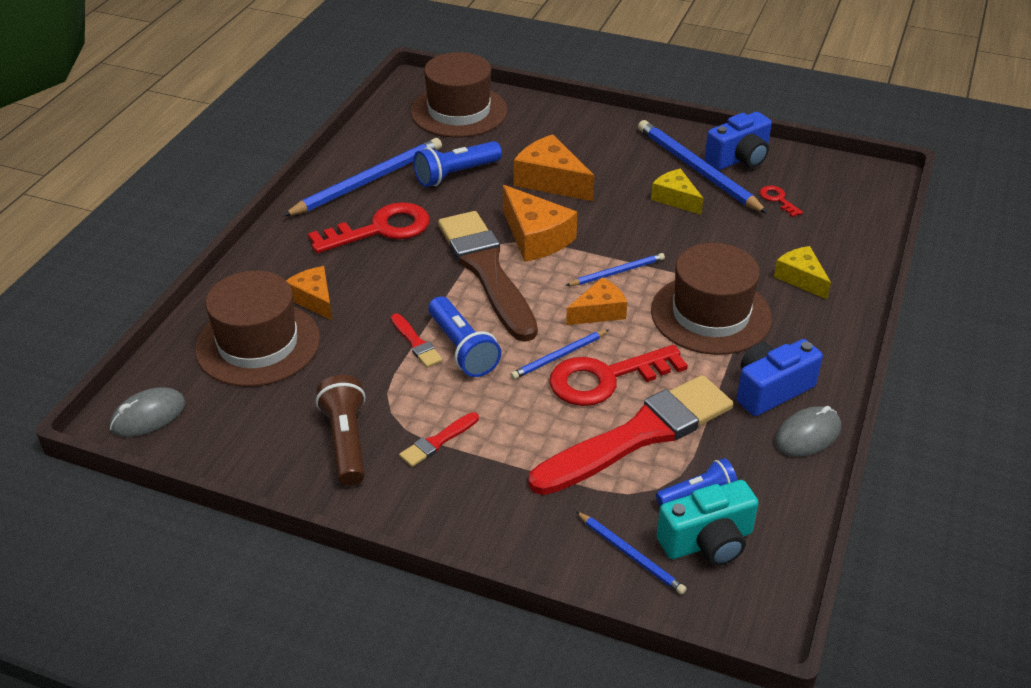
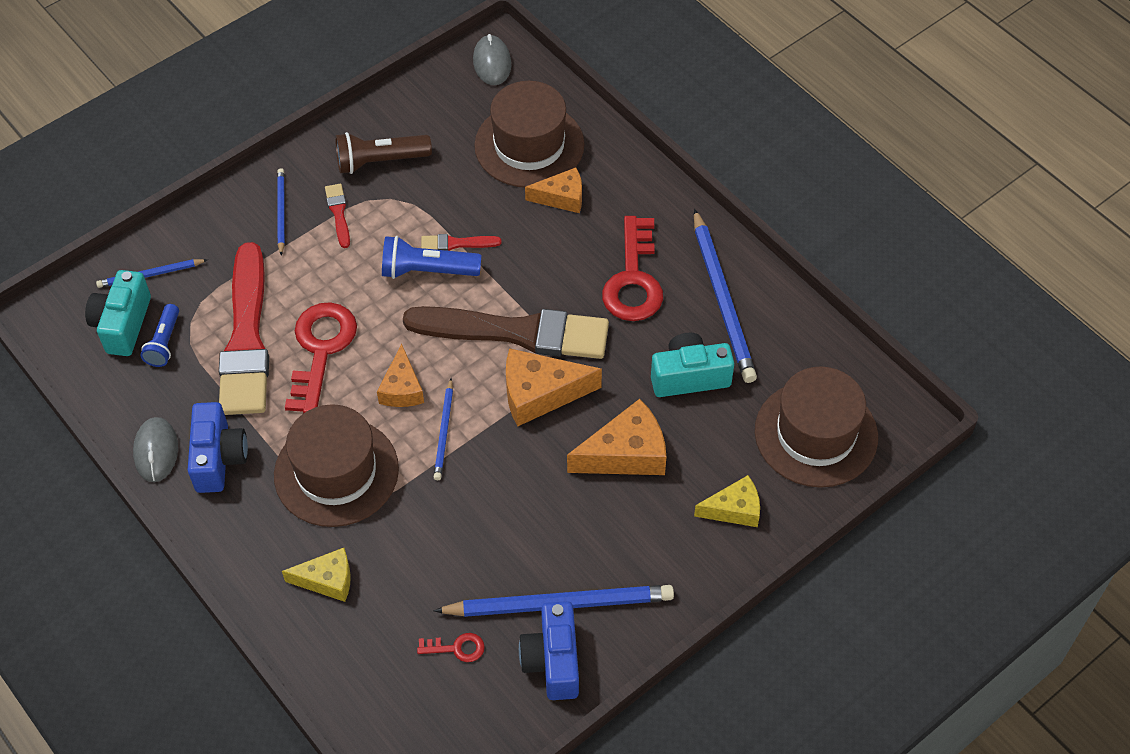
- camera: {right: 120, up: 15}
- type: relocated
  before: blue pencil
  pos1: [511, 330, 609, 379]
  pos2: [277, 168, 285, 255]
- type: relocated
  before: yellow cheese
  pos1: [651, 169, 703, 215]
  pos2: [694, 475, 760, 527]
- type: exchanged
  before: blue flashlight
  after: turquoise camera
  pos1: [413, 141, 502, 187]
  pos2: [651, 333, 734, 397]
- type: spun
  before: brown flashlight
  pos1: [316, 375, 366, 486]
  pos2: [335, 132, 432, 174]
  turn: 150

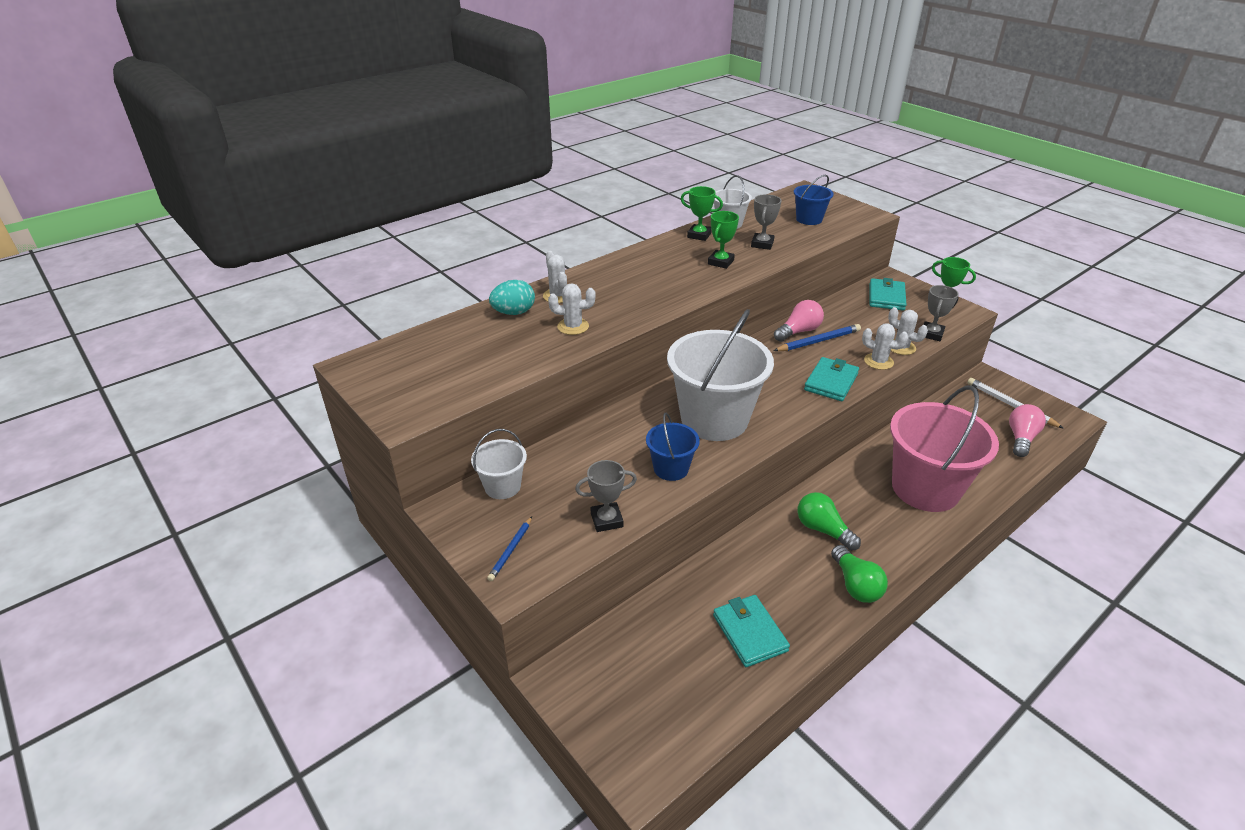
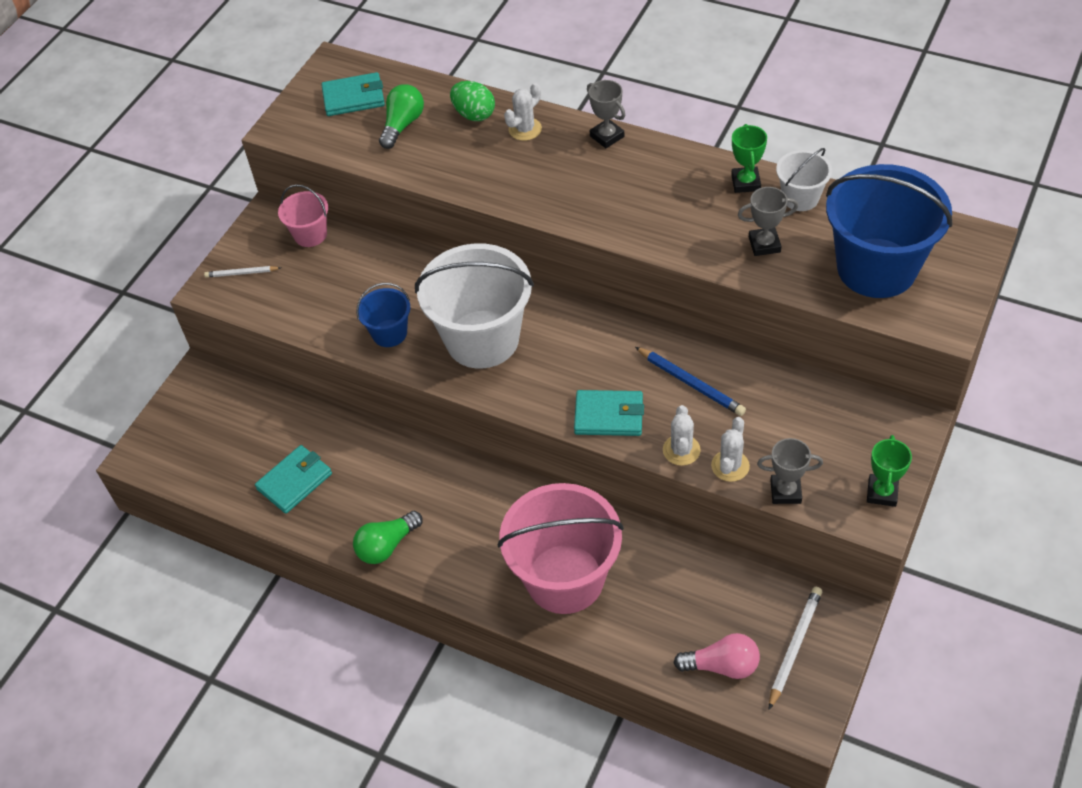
- camera: {right: 70, up: 15}
- type: missing
  before: white cactus
  pos1: [548, 283, 595, 335]
- type: missing
  before: green trophy
  pos1: [708, 211, 739, 269]
- type: missing
  before: pink light bulb
  pos1: [774, 300, 824, 342]
- type: relocated
  before: grey trophy
  pos1: [575, 460, 637, 532]
  pos2: [587, 80, 625, 148]
- type: relocated
  before: green light bulb
  pos1: [797, 492, 861, 551]
  pos2: [379, 84, 424, 149]
- type: relocated
  before: turquoise wallet
  pos1: [869, 278, 907, 311]
  pos2: [321, 72, 385, 116]
- type: colour
  before: white bucket
  after: pink bucket
  pos1: [471, 429, 527, 499]
  pos2: [278, 184, 328, 247]
- type: colour
  before: blue pencil
  after: white pencil
  pos1: [487, 517, 532, 581]
  pos2: [204, 266, 281, 278]
- type: colour
  before: turquoise egg
  after: green egg
  pos1: [489, 280, 535, 315]
  pos2: [450, 81, 495, 121]
- type: size
  before: blue bucket
  pos1: [794, 175, 834, 225]
  pos2: [826, 164, 952, 298]
  scale: 2.07

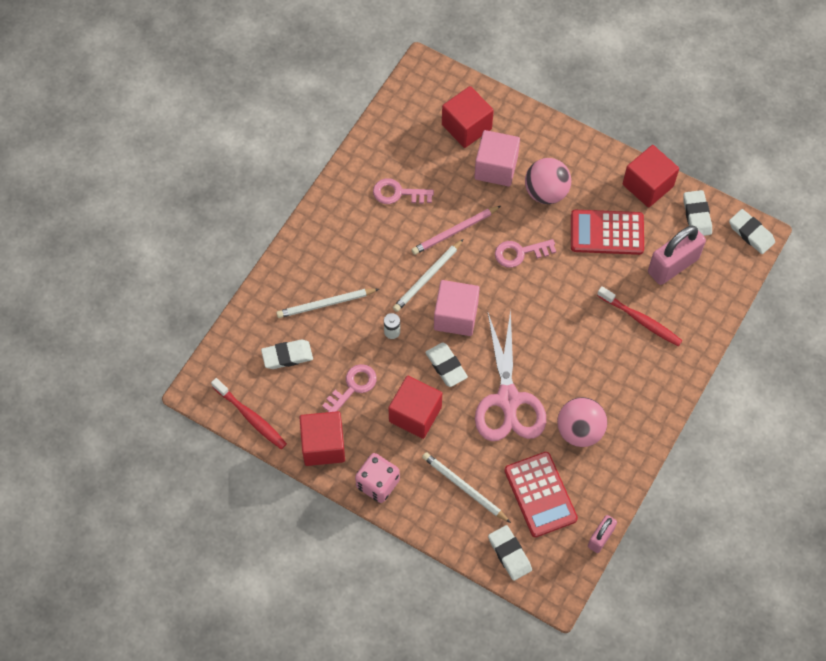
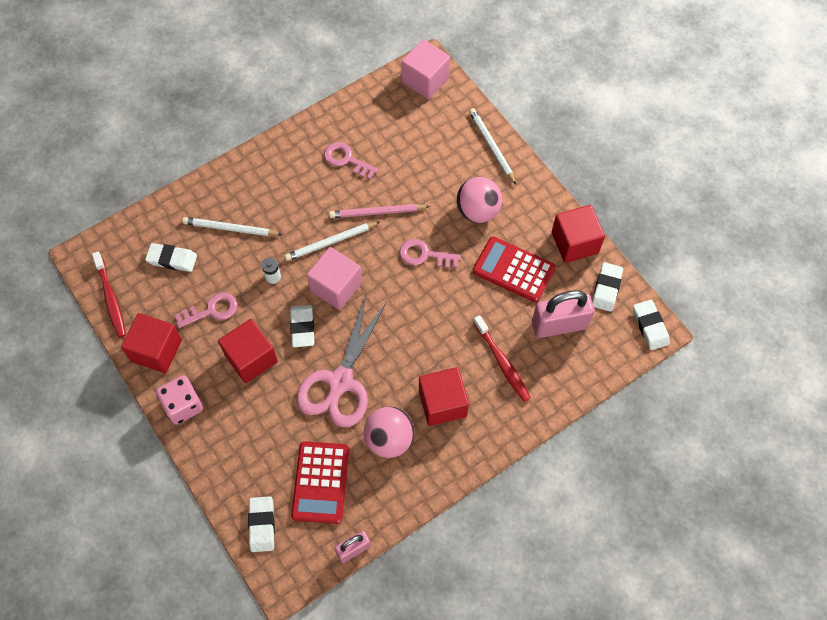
- camera: {right: 25, up: 0}
- type: relocated
  before: white pencil
  pos1: [422, 452, 511, 523]
  pos2: [469, 108, 516, 185]
- type: relocated
  before: red cube
  pos1: [442, 86, 494, 148]
  pos2: [419, 367, 469, 426]
- type: relocated
  before: pink cube
  pos1: [474, 130, 520, 187]
  pos2: [402, 39, 450, 99]

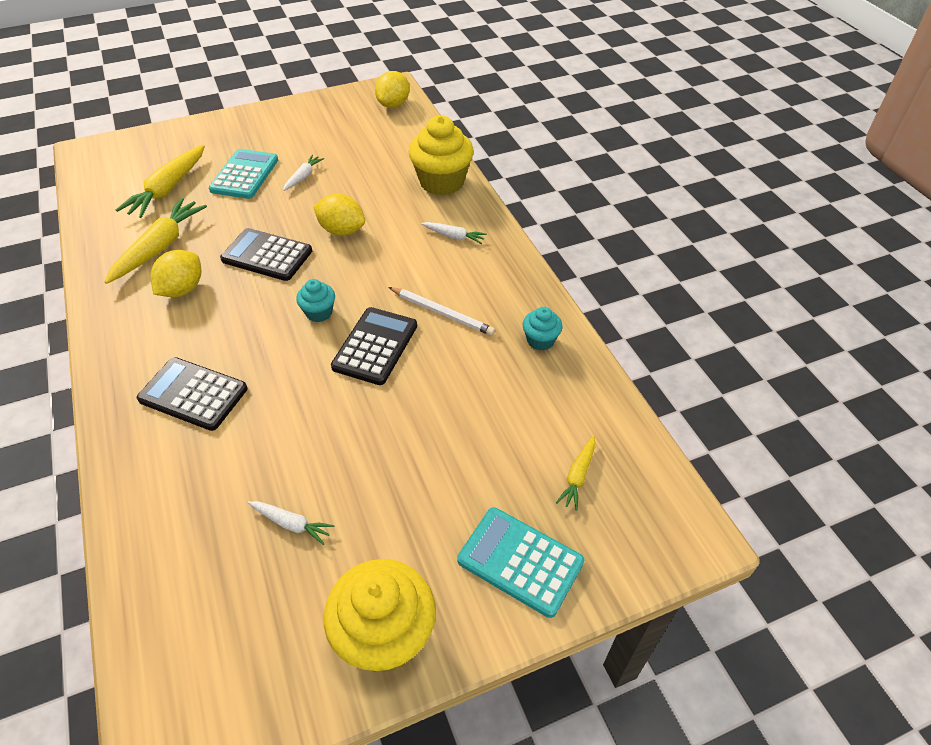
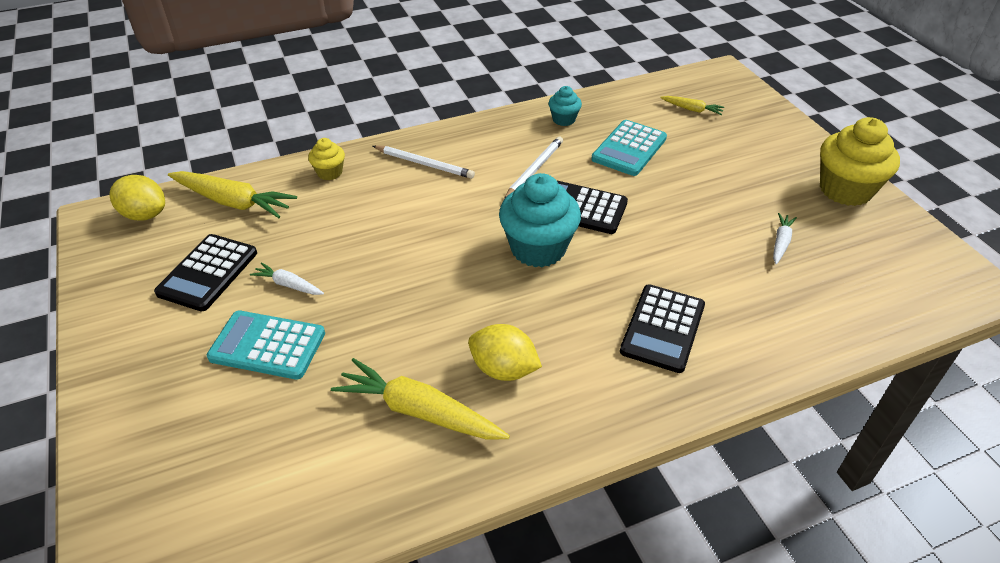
- camera: {right: -90, up: -5}
- type: missing
  before: yellow lemon
  pos1: [313, 194, 365, 236]
- type: relocated
  before: yellow carrot
  pos1: [116, 145, 205, 218]
  pos2: [168, 171, 297, 218]
- type: relocated
  before: black calculator
  pos1: [220, 228, 312, 281]
  pos2: [154, 234, 257, 311]
- type: relocated
  before: turquoise calculator
  pos1: [457, 507, 584, 618]
  pos2: [591, 120, 667, 176]
- type: exchanged
  before: white carrot
  after: white pencil
  pos1: [421, 222, 487, 244]
  pos2: [373, 145, 475, 179]
- type: size
  before: turquoise cupcake
  pos1: [296, 279, 335, 322]
  pos2: [499, 173, 581, 267]
  scale: 1.98
- type: size
  before: yellow cupcake
  pos1: [408, 116, 474, 196]
  pos2: [308, 138, 345, 180]
  scale: 0.5

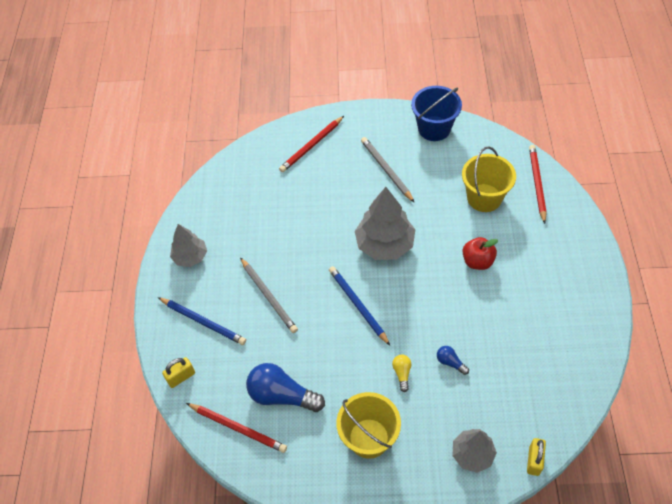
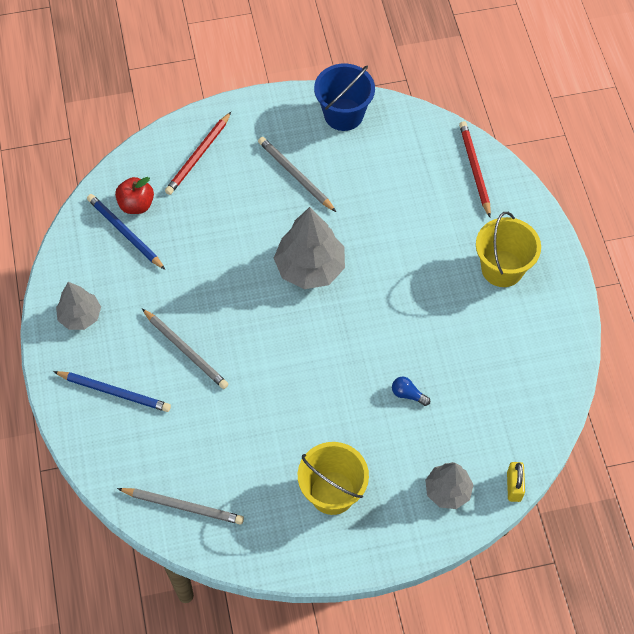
- camera: {right: -15, up: 5}
- type: missing
  before: yellow padlock
  pos1: [162, 357, 195, 388]
- type: missing
  before: blue light bulb
  pos1: [246, 363, 325, 412]
- type: missing
  before: yellow light bulb
  pos1: [392, 355, 411, 392]
- type: relocated
  before: blue pencil
  pos1: [329, 266, 390, 345]
  pos2: [87, 194, 165, 270]
- type: relocated
  before: yellow bucket
  pos1: [462, 147, 516, 212]
  pos2: [476, 212, 541, 287]
- type: relocated
  before: red apple
  pos1: [462, 237, 498, 270]
  pos2: [115, 177, 154, 214]
- type: colour
  before: red pencil
  after: grey pencil
  pos1: [186, 403, 287, 453]
  pos2: [117, 488, 244, 525]

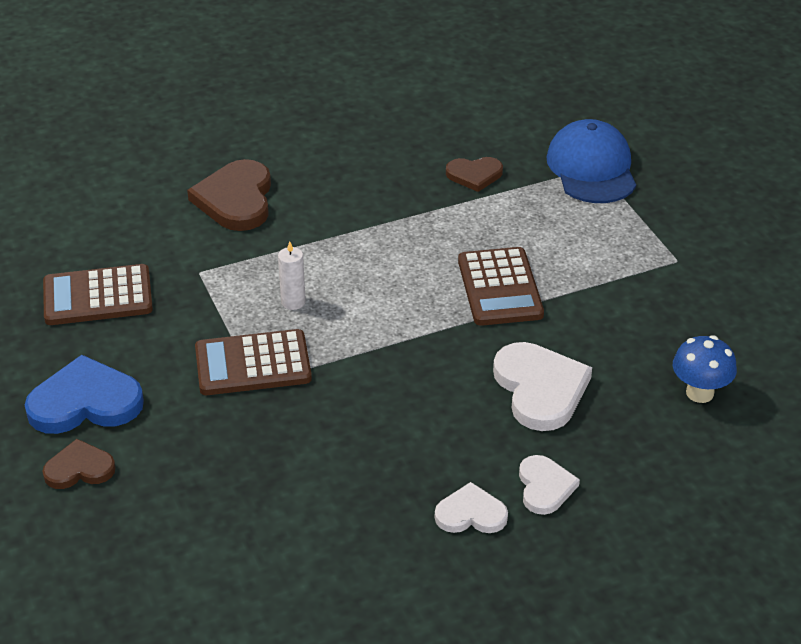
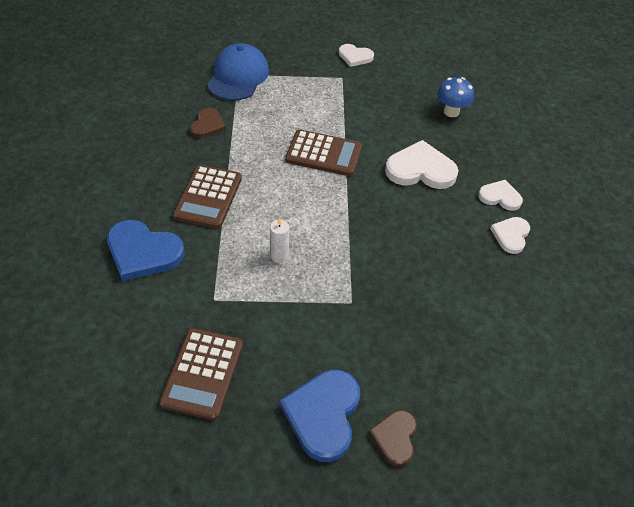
- camera: {right: -70, up: 10}
- type: appeared
  after: white heart
  pos2: [339, 44, 374, 67]
- type: relocated
  before: brown calculator
  pos1: [195, 329, 312, 395]
  pos2: [173, 165, 242, 229]
- type: colour
  before: brown heart
  after: blue heart
  pos1: [187, 159, 271, 231]
  pos2: [107, 220, 185, 281]
- type: spun
  before: blue cap
  pos1: [546, 119, 636, 203]
  pos2: [207, 43, 269, 101]
  turn: 90

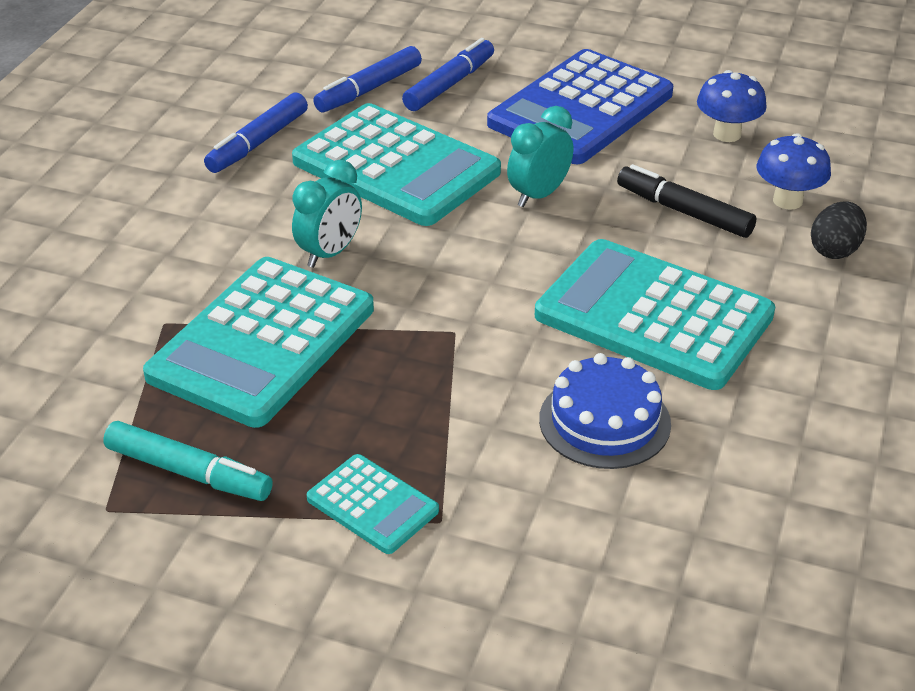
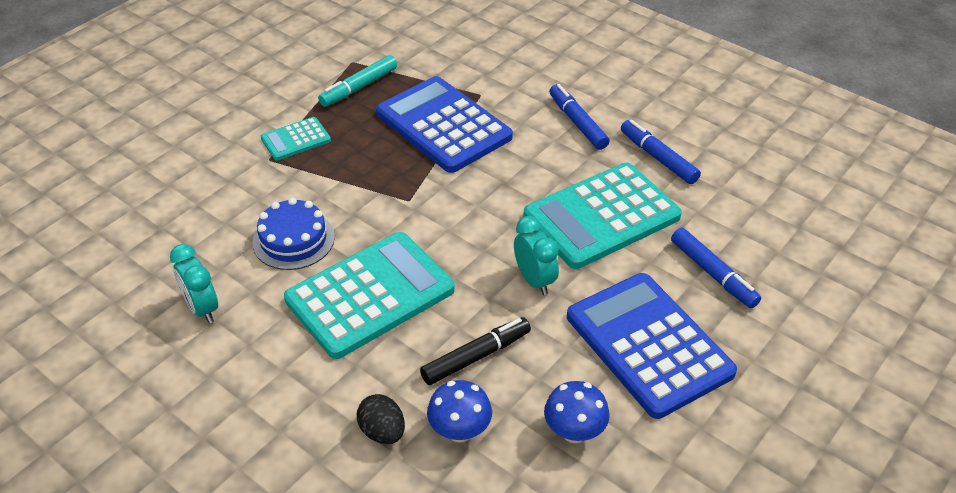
- camera: {right: 110, up: 5}
- type: relocated
  before: turquoise clock
  pos1: [292, 160, 362, 268]
  pos2: [170, 244, 218, 323]
- type: relocated
  before: blue marker
  pos1: [313, 46, 422, 113]
  pos2: [549, 84, 610, 150]
- type: colour
  before: turquoise calculator
  after: blue calculator
  pos1: [143, 257, 374, 428]
  pos2: [376, 76, 513, 173]

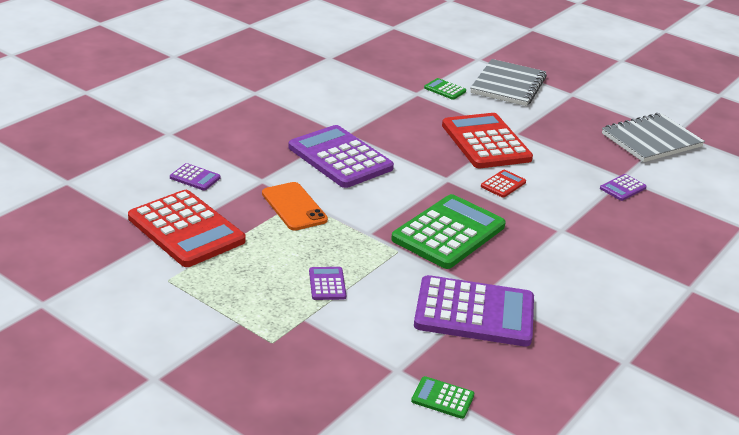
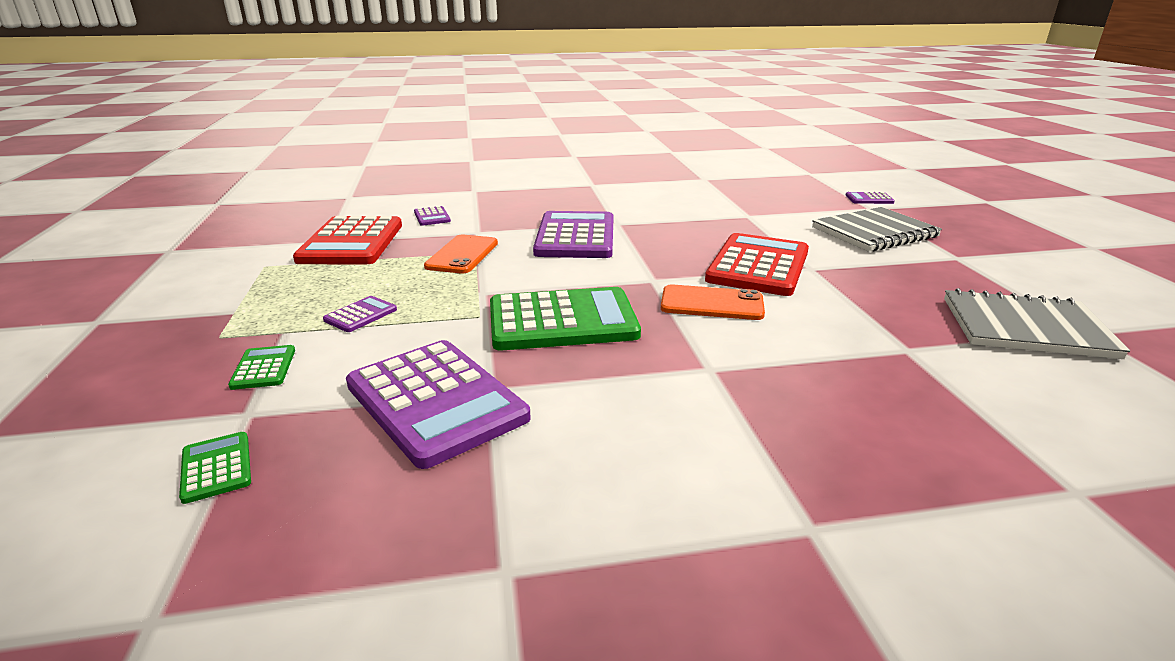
- camera: {right: 45, up: -5}
- type: relocated
  before: green calculator
  pos1: [424, 78, 466, 100]
  pos2: [228, 345, 295, 390]
- type: relocated
  before: purple calculator
  pos1: [600, 174, 646, 201]
  pos2: [845, 192, 895, 204]
- type: exchanged
  before: red calculator
  after: orange phone
  pos1: [481, 170, 526, 198]
  pos2: [661, 284, 765, 320]

